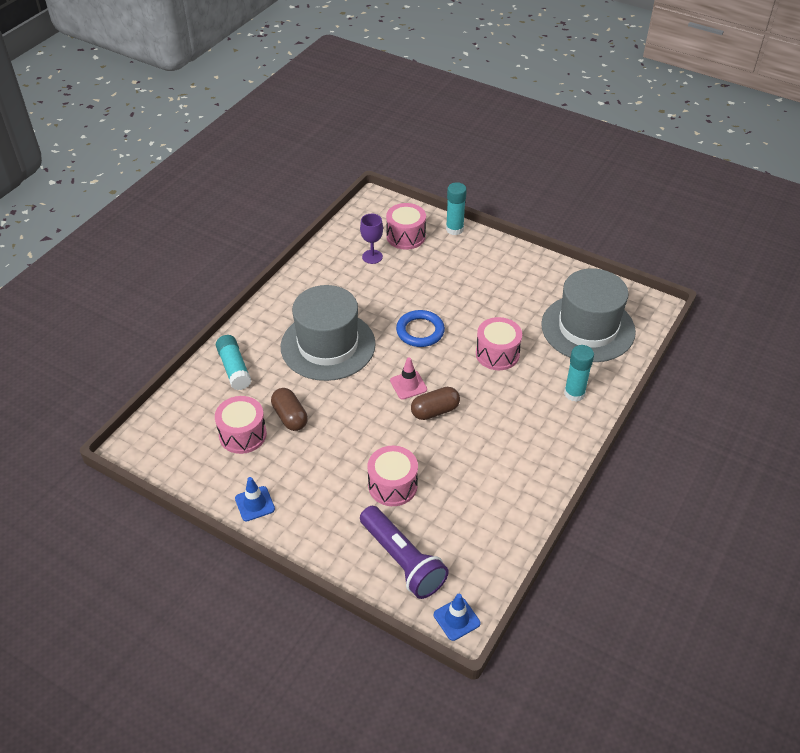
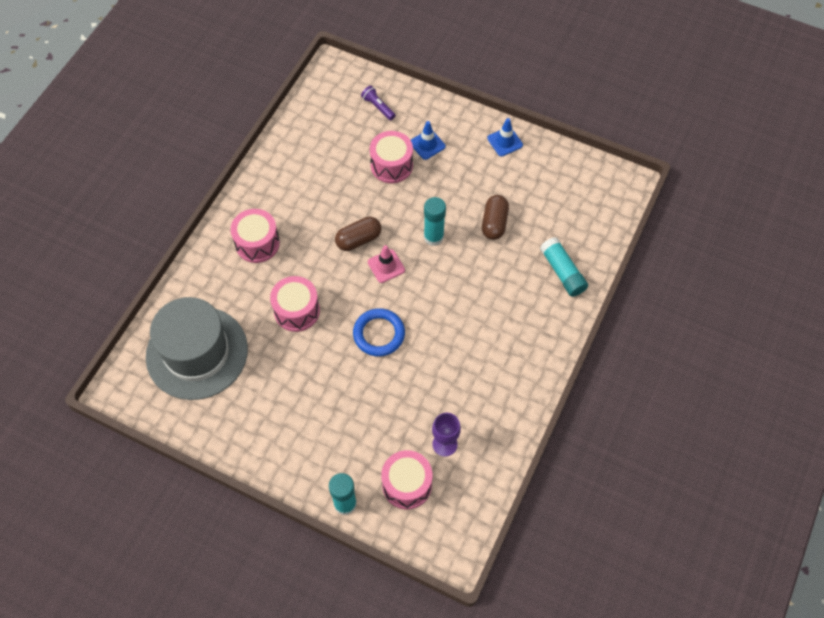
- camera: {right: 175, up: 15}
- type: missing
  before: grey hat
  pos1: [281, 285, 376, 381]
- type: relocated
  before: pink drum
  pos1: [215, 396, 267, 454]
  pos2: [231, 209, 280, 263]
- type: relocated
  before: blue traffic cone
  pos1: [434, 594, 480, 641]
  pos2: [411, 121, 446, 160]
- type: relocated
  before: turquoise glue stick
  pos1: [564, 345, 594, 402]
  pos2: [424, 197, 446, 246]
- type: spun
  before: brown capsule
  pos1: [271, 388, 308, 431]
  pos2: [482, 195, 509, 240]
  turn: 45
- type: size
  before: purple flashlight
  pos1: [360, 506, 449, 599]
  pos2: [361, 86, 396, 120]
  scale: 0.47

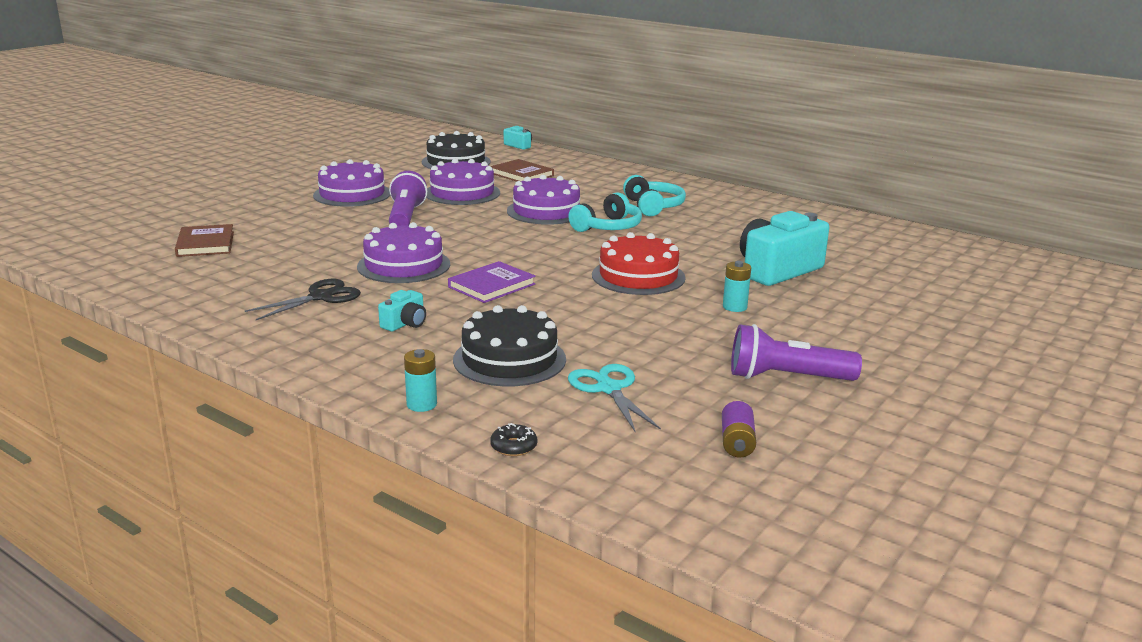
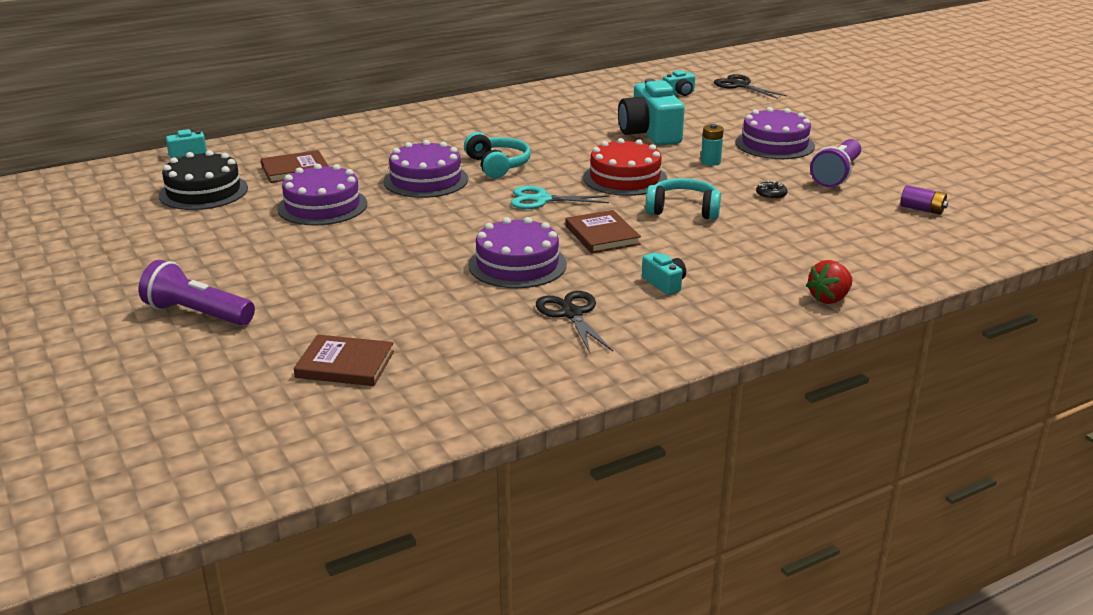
- camera: {right: -65, up: 5}
- type: missing
  before: black cake
  pos1: [453, 305, 566, 387]
- type: appeared
  after: turquoise camera
  pos2: [663, 70, 695, 96]
- type: appeared
  after: black scissors
  pos2: [714, 74, 787, 99]
- type: relocated
  before: purple cake
  pos1: [313, 159, 390, 207]
  pos2: [735, 107, 815, 159]
- type: relocated
  before: purple flashlight
  pos1: [389, 171, 427, 226]
  pos2: [139, 260, 255, 326]
- type: relocated
  before: black donut
  pos1: [490, 423, 537, 456]
  pos2: [756, 181, 787, 200]
- type: relocated
  before: turquoise scissors
  pos1: [568, 364, 661, 432]
  pos2: [511, 186, 609, 209]
- type: relocated
  before: turquoise headphones
  pos1: [623, 175, 686, 216]
  pos2: [645, 178, 721, 220]
- type: exchanged
  before: turquoise battery
  after: red strawberry
  pos1: [404, 349, 437, 412]
  pos2: [806, 260, 853, 304]
- type: colour
  before: purple book
  after: brown book
  pos1: [448, 261, 535, 303]
  pos2: [565, 210, 641, 253]

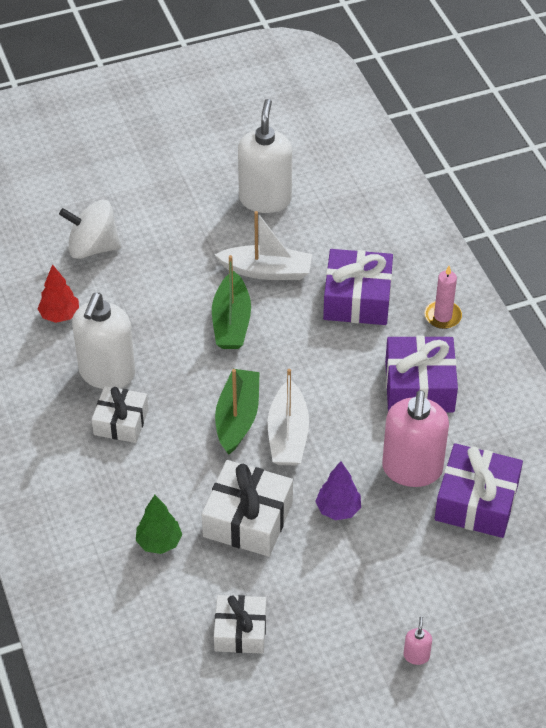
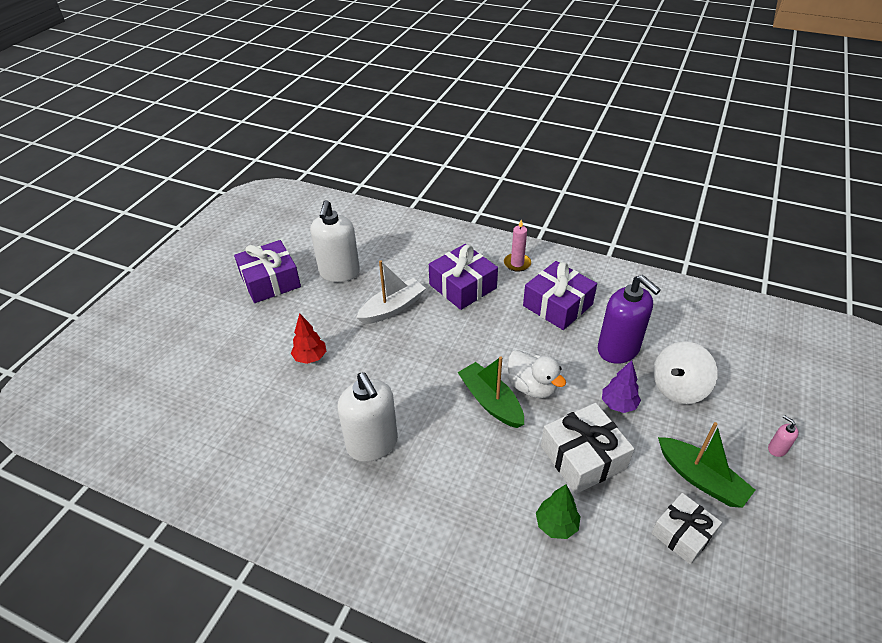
- camera: {right: -45, up: -5}
- type: missing
  before: white gift
  pos1: [92, 386, 148, 443]
- type: relocated
  before: red tree
  pos1: [37, 264, 79, 323]
  pos2: [291, 313, 326, 364]
- type: relocated
  before: white spinning top
  pos1: [59, 200, 121, 259]
  pos2: [653, 342, 718, 404]
- type: relocated
  before: green boat
  pos1: [212, 255, 251, 349]
  pos2: [658, 422, 755, 508]
- type: relocated
  before: purple gift
  pos1: [434, 443, 523, 538]
  pos2: [234, 240, 301, 303]
- type: exchanged
  before: white boat
  after: white duck
  pos1: [268, 369, 309, 465]
  pos2: [508, 350, 566, 398]
- type: colour
  before: pink soap dispenser
  after: purple soap dispenser
  pos1: [382, 390, 449, 487]
  pos2: [598, 275, 661, 364]
- type: spun
  before: white soap dispenser
  pos1: [238, 99, 292, 213]
  pos2: [310, 200, 360, 282]
  turn: -135

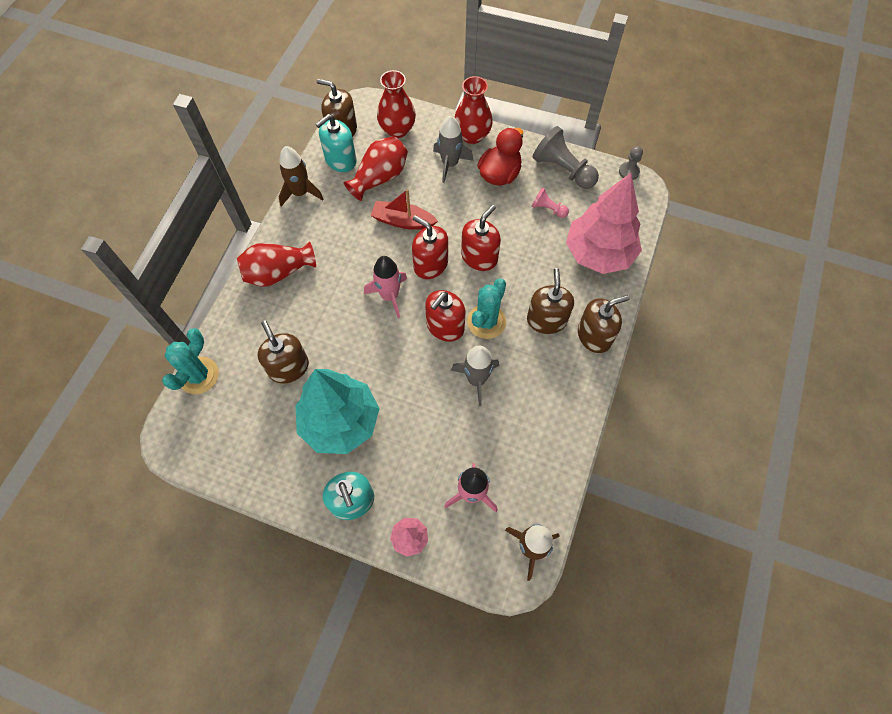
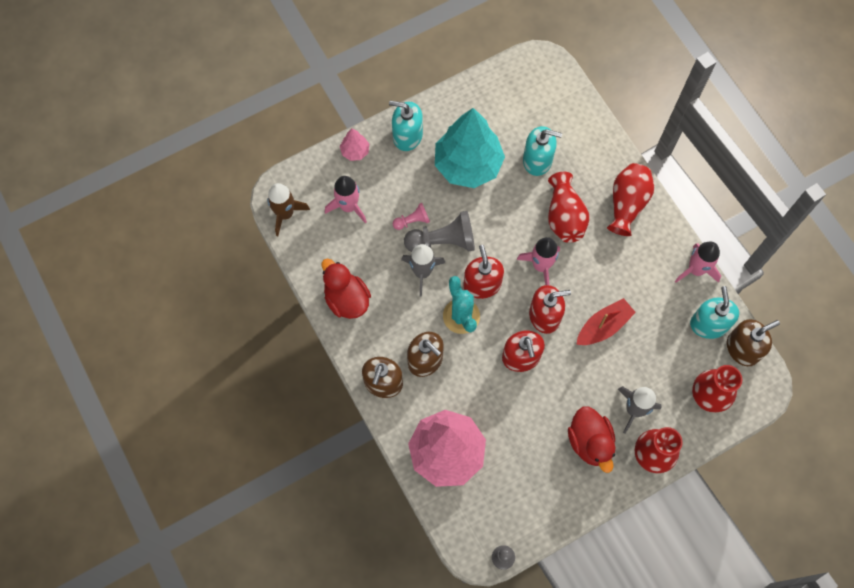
- camera: {right: 130, up: 5}
- type: missing
  before: turquoise cactus
  pos1: [162, 328, 219, 394]
- type: appeared
  after: red duck
  pos2: [321, 258, 371, 319]
- type: relocated
  before: red vase
  pos1: [344, 136, 408, 201]
  pos2: [548, 172, 589, 243]
- type: relocated
  before: pink pawn
  pos1: [532, 187, 569, 218]
  pos2: [393, 203, 430, 230]
- type: relocated
  before: grey pawn
  pos1: [533, 126, 599, 189]
  pos2: [404, 211, 475, 252]
- type: colour
  before: brown soap dispenser
  after: turquoise soap dispenser
  pos1: [258, 320, 309, 383]
  pos2: [523, 126, 562, 176]
- type: colour
  before: brown rocket
  after: pink rocket
  pos1: [279, 146, 323, 207]
  pos2: [675, 242, 721, 283]

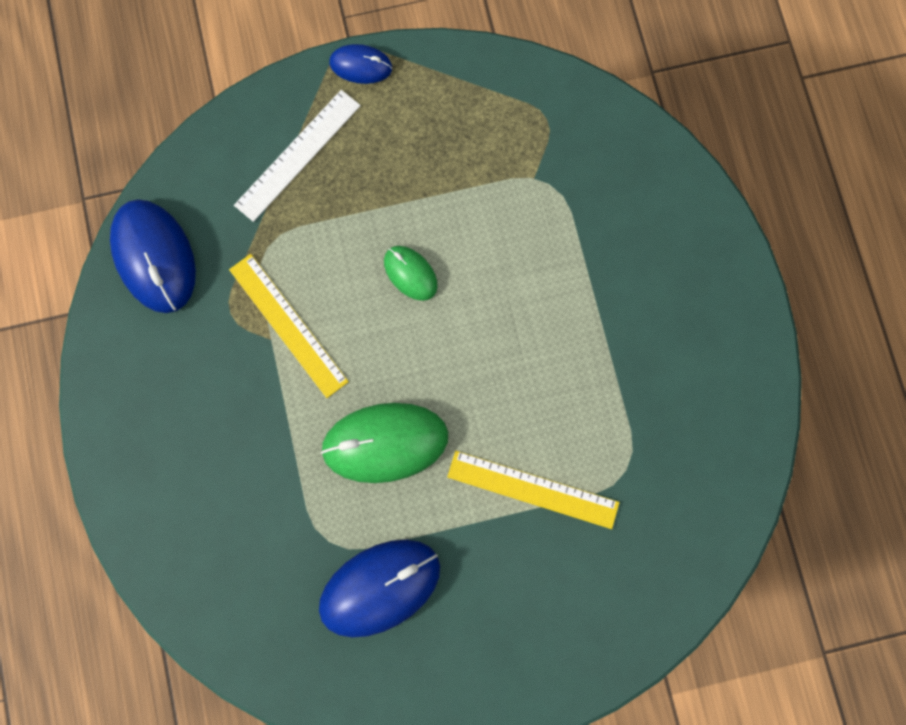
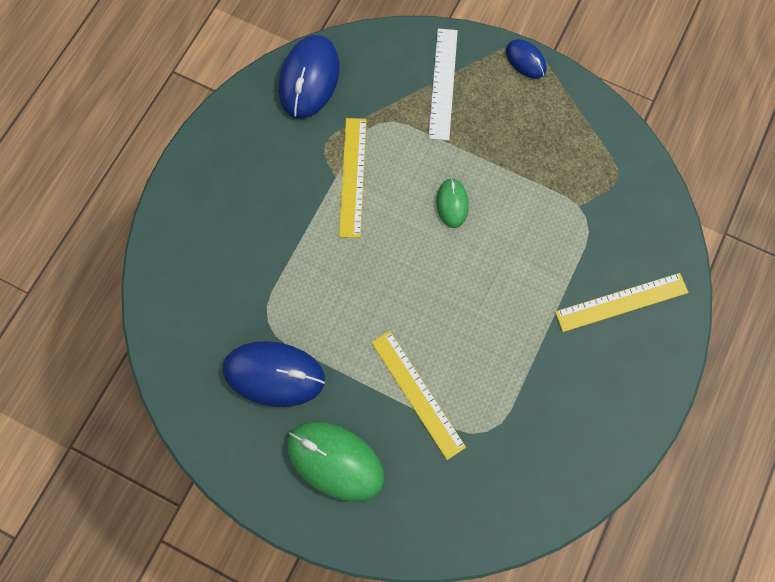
- camera: {right: 40, up: -5}
- type: appeared
  after: yellow ruler
  pos2: [555, 273, 689, 332]
- type: relocated
  before: green mouse
  pos1: [320, 403, 448, 483]
  pos2: [287, 421, 384, 502]
- type: spun
  before: white ruler
  pos1: [234, 90, 361, 222]
  pos2: [428, 29, 458, 141]
  turn: -75

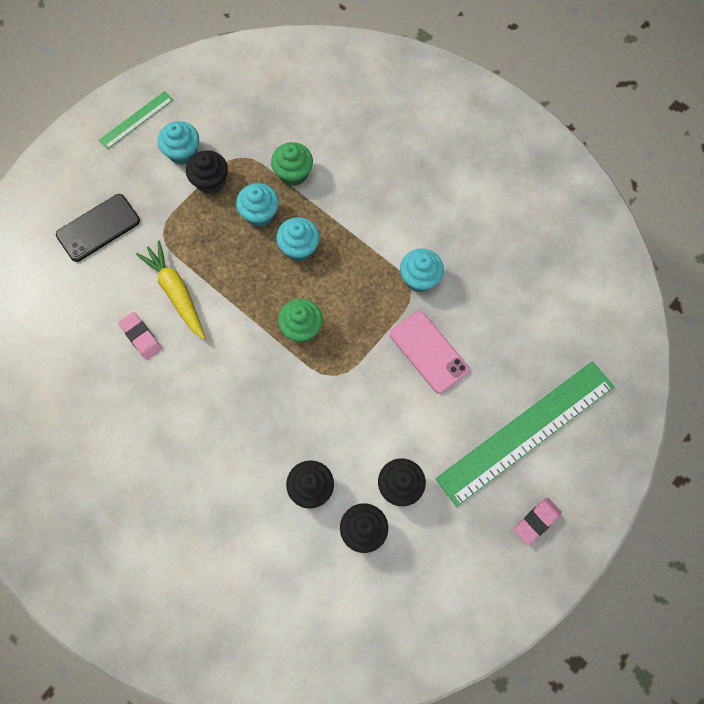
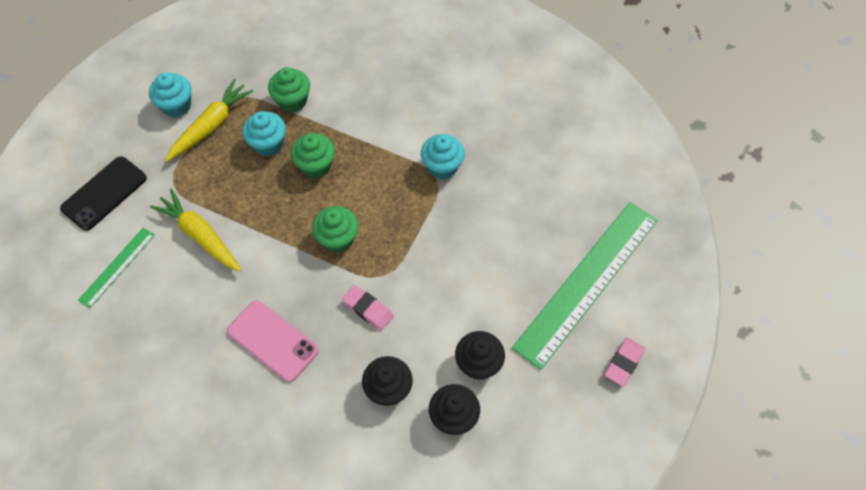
- camera: {right: -15, up: -10}
- type: relocated
  before: green ruler
  pos1: [99, 91, 173, 149]
  pos2: [78, 228, 155, 308]
- type: relocated
  before: pink eraser
  pos1: [118, 312, 162, 360]
  pos2: [342, 285, 394, 331]
- type: relocated
  before: pink phone
  pos1: [390, 311, 469, 394]
  pos2: [227, 300, 319, 382]
- type: exchanged
  before: black cupcake
  after: yellow carrot
  pos1: [186, 150, 228, 194]
  pos2: [165, 79, 254, 162]
- type: colour
  before: turquoise cupcake
  after: green cupcake
  pos1: [276, 217, 320, 261]
  pos2: [291, 133, 335, 178]

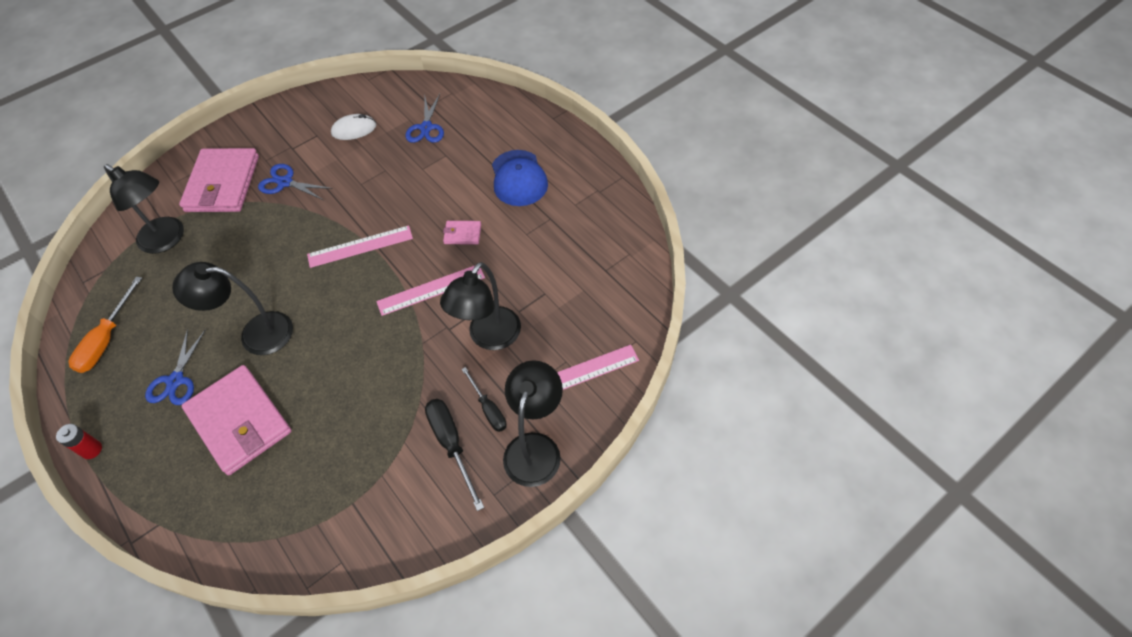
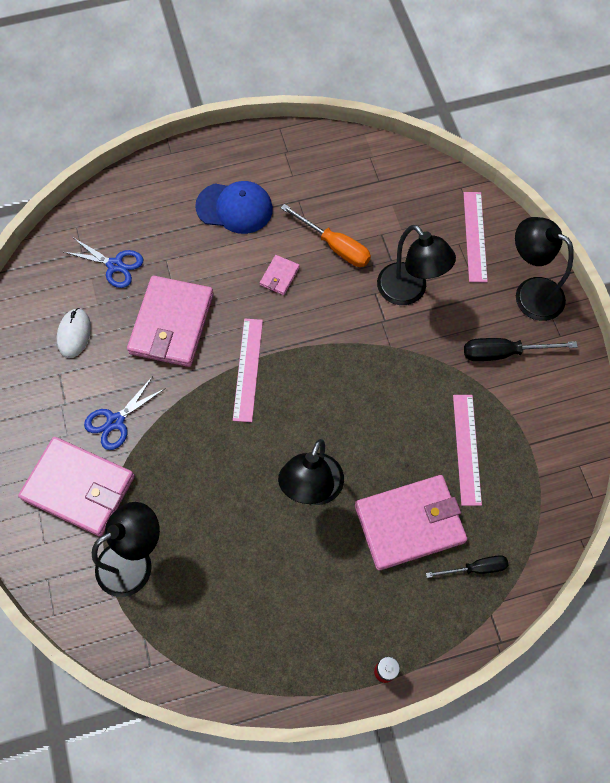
- camera: {right: -70, up: 10}
- type: missing
  before: blue scissors
  pos1: [145, 329, 206, 405]
- type: appeared
  after: pink wallet
  pos2: [127, 276, 213, 367]
- type: relocated
  before: orange screwdriver
  pos1: [69, 276, 142, 373]
  pos2: [281, 204, 371, 267]
- type: relocated
  before: pink ruler
  pos1: [376, 266, 485, 316]
  pos2: [453, 395, 482, 506]
- type: relocated
  before: black screwdriver
  pos1: [462, 367, 507, 432]
  pos2: [426, 555, 508, 578]

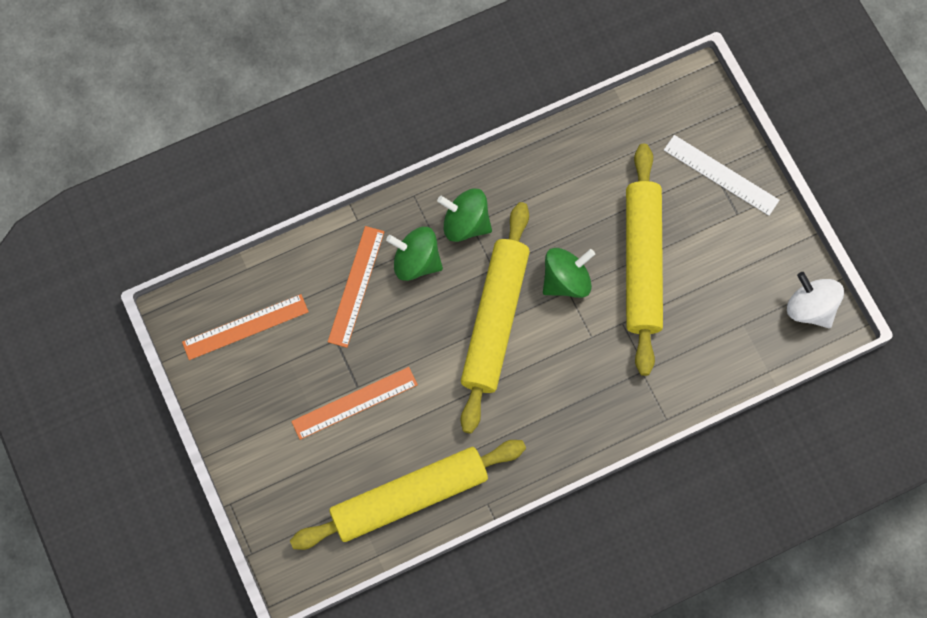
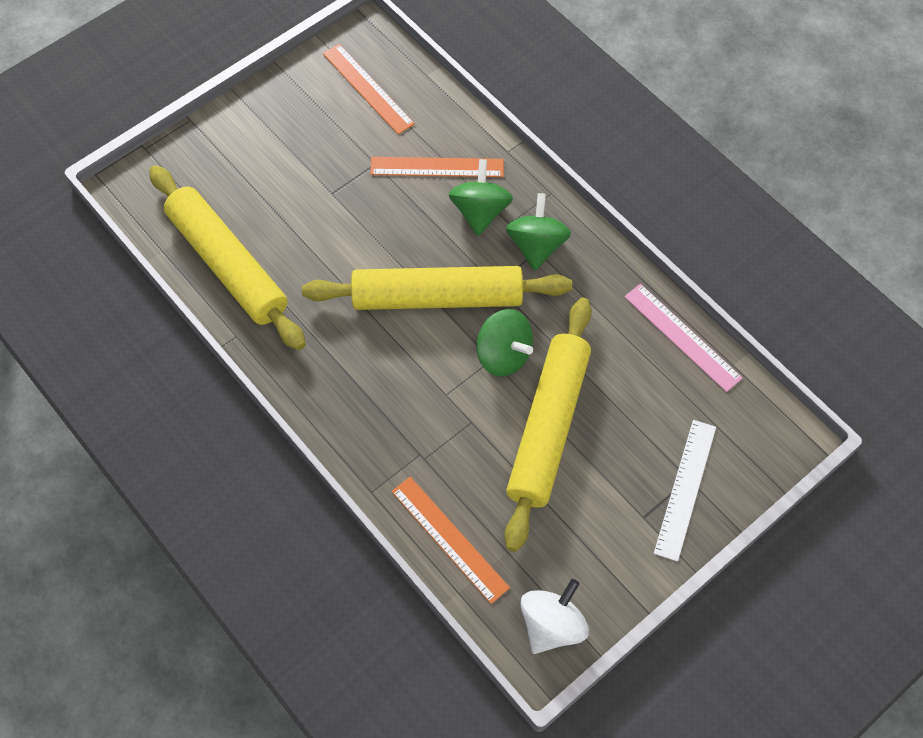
- camera: {right: 75, up: -10}
- type: appeared
  after: pink ruler
  pos2: [624, 284, 742, 392]
- type: relocated
  before: orange ruler
  pos1: [291, 367, 418, 440]
  pos2: [392, 477, 510, 604]
- type: spun
  before: yellow rolling pin
  pos1: [626, 144, 663, 376]
  pos2: [504, 298, 592, 552]
  turn: -60

